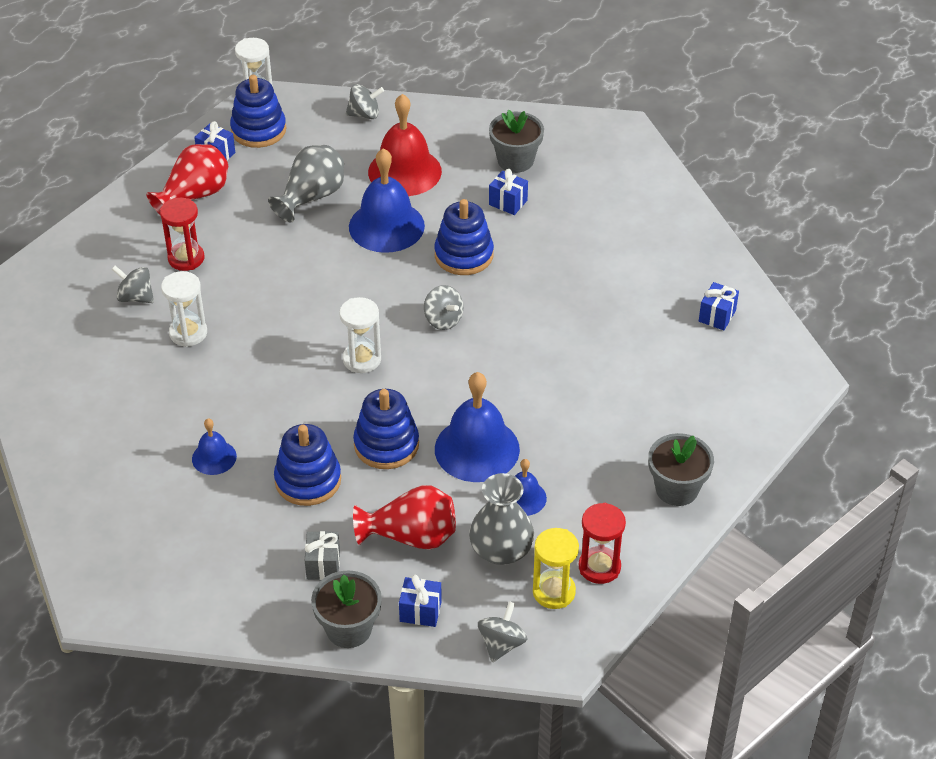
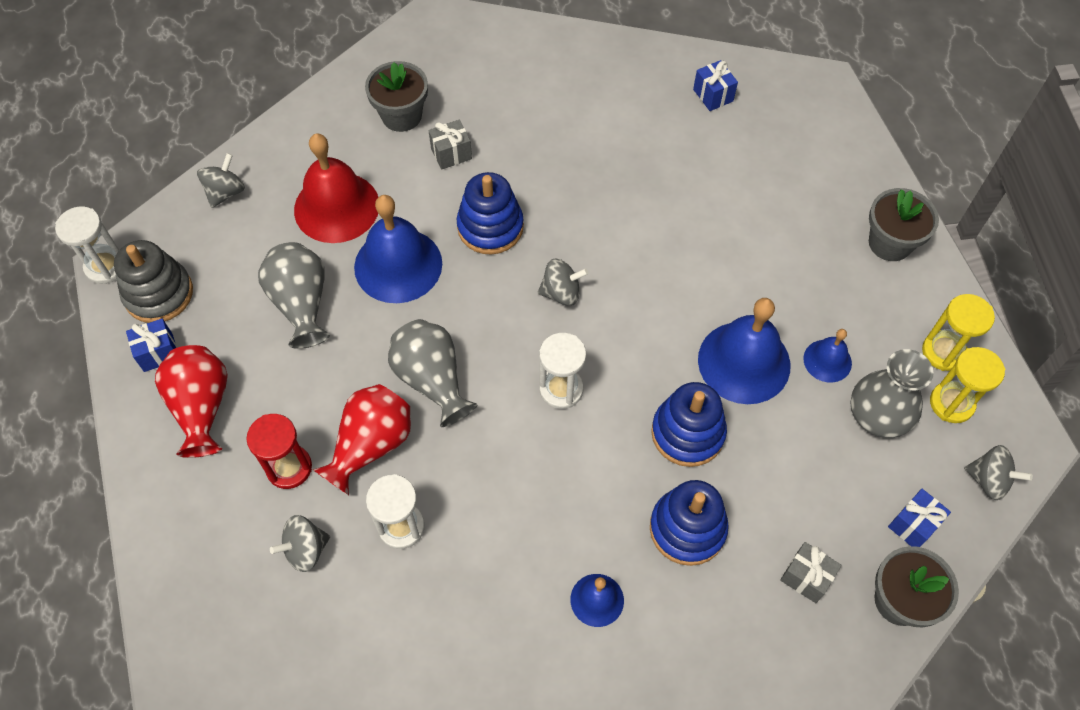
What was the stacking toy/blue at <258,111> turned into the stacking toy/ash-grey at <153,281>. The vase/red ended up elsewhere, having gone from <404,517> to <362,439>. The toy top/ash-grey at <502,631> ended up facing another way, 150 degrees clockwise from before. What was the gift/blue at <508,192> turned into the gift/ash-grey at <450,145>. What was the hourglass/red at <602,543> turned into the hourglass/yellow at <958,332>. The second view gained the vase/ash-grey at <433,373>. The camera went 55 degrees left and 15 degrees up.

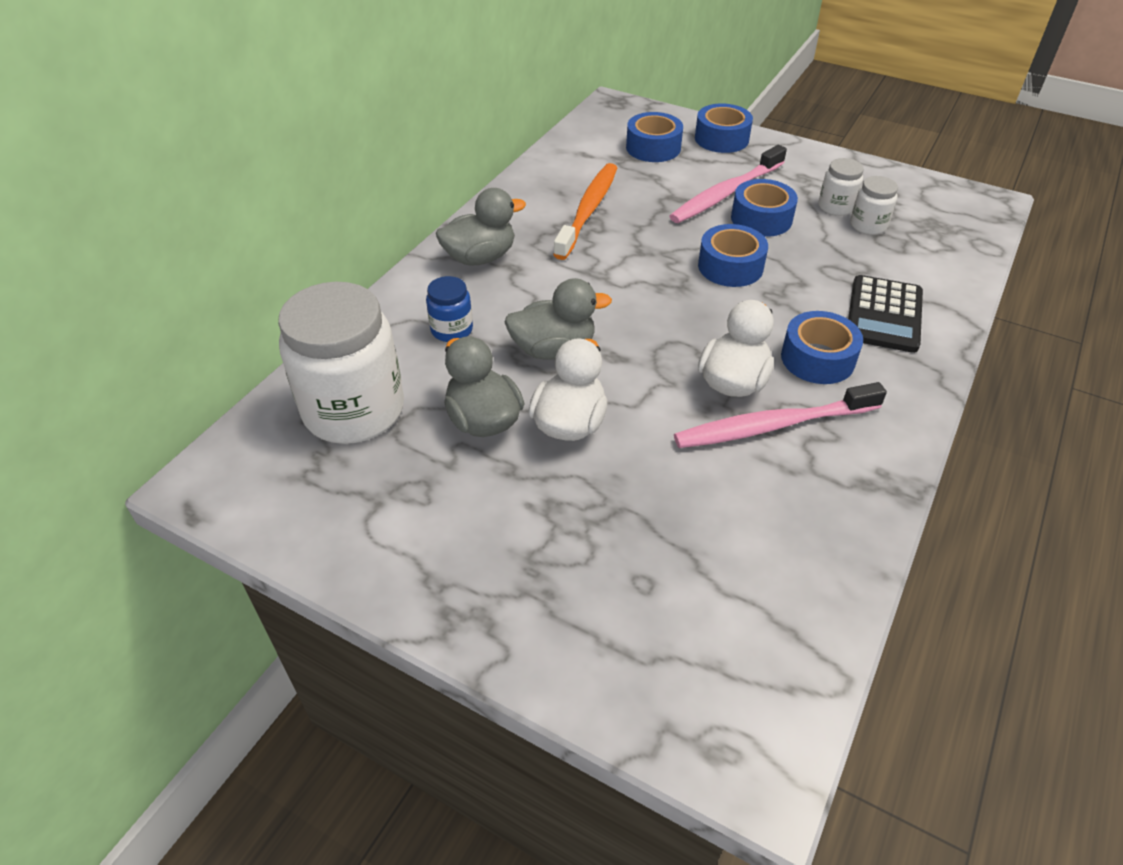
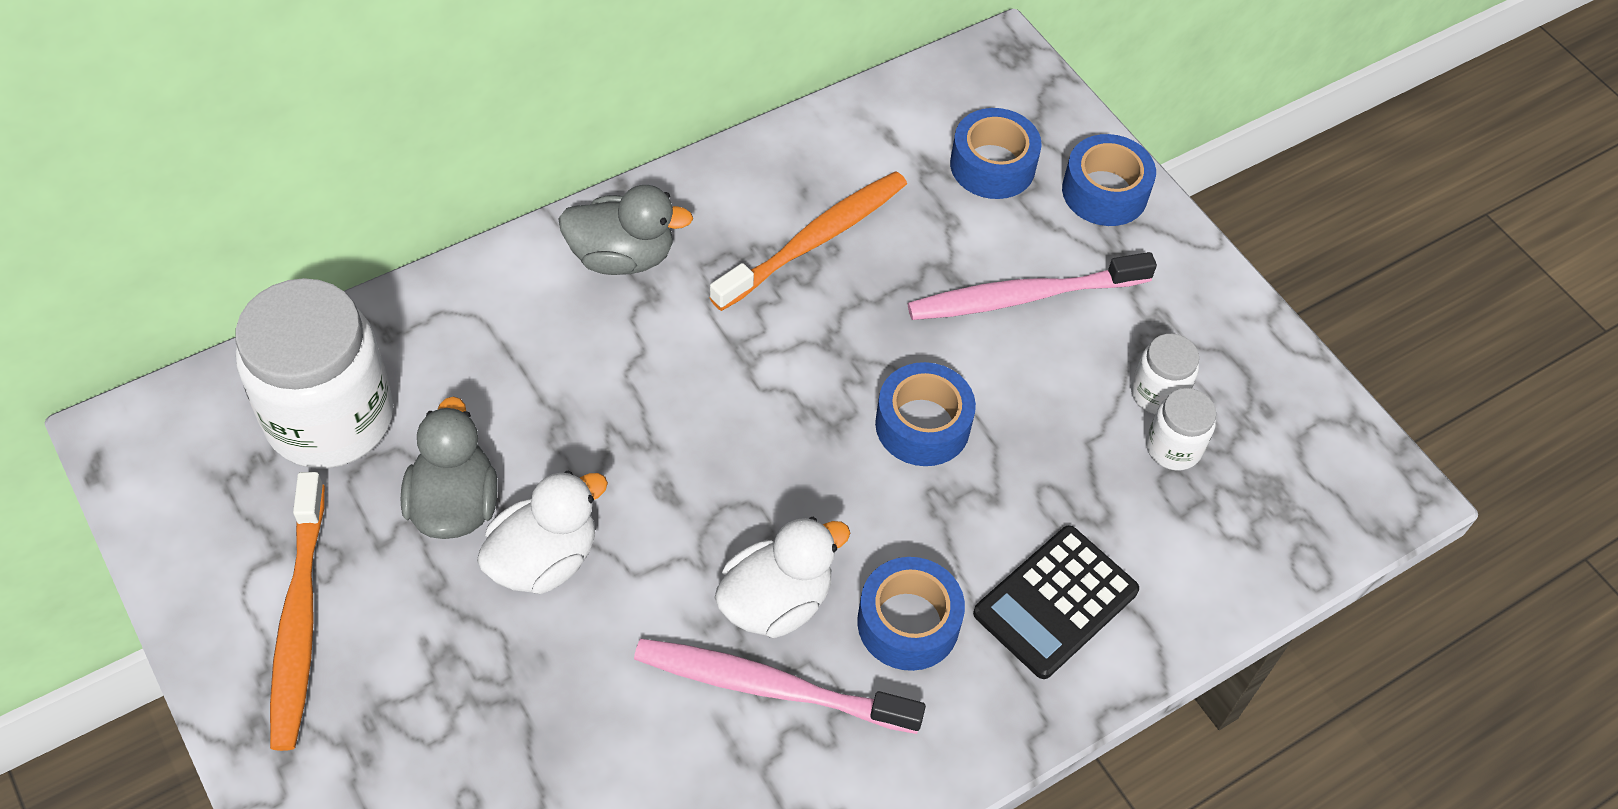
The second view lost the jar/blue at <449,309>. The second view lost the rubber duck/ash-grey at <558,319>. The second view lost the roll of tape/blue at <764,208>. The second view gained the toothbrush/orange-coloured at <297,611>. The camera went 25 degrees right and 10 degrees up.

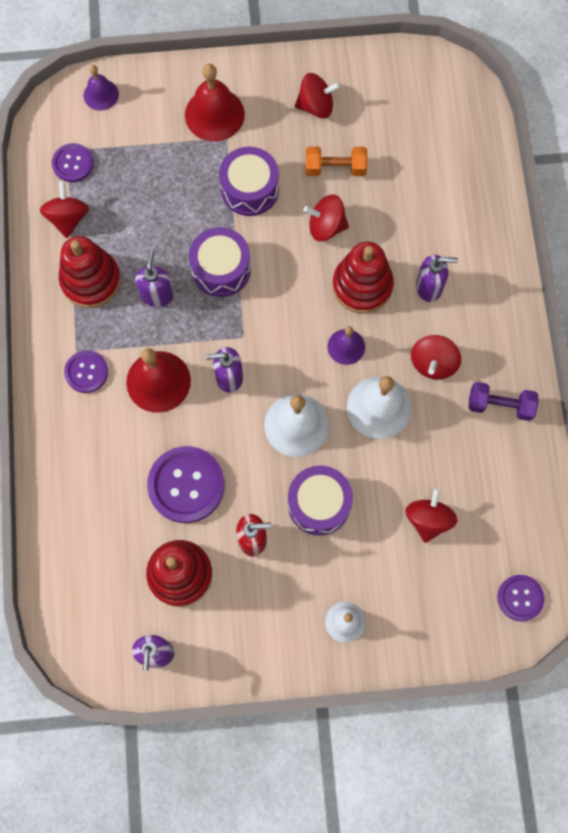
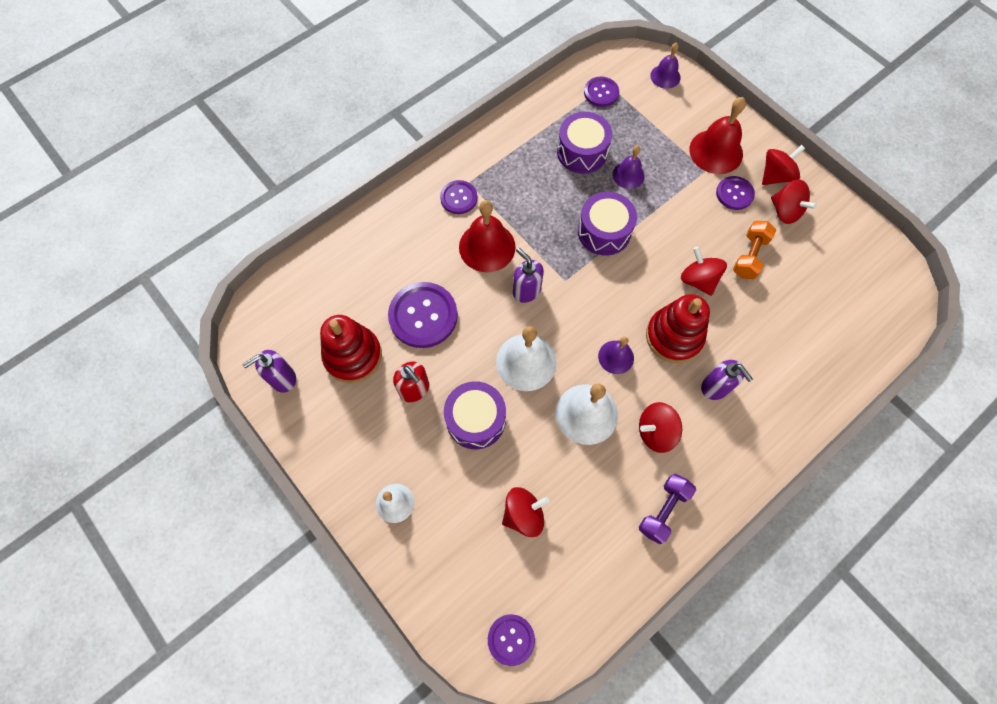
The toy top/red ended up elsewhere, having gone from <64,209> to <783,165>. The second view lost the stacking toy/red at <90,272>. The second view lost the soap dispenser/purple at <154,278>. The toy drum/purple ended up elsewhere, having gone from <249,181> to <584,143>. The free weight/orange-coloured at <337,161> ended up facing another way, 60 degrees clockwise from before. The free weight/purple at <503,401> ended up facing another way, 60 degrees clockwise from before. The second view gained the bell/purple at <629,167>. The second view gained the button/purple at <735,193>. The camera went 55 degrees right and 5 degrees down.

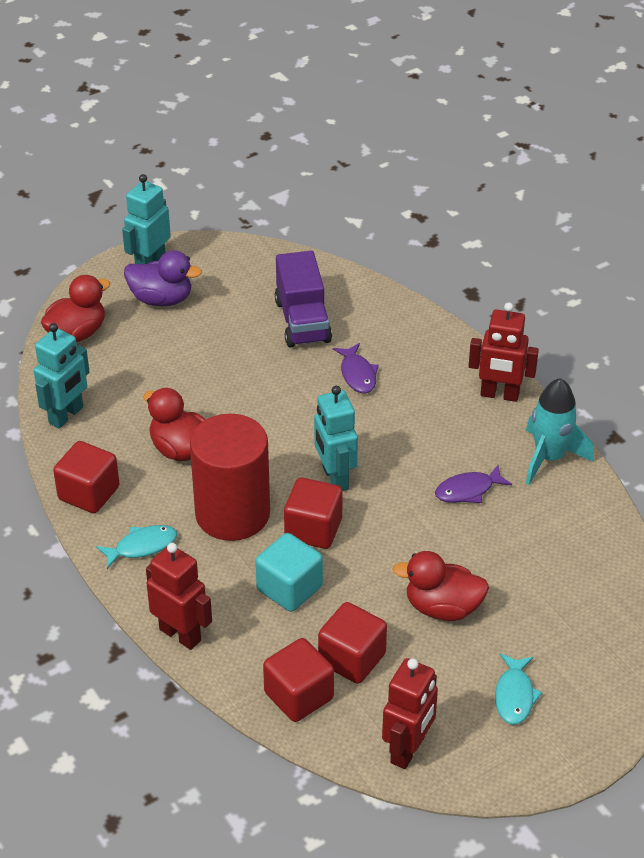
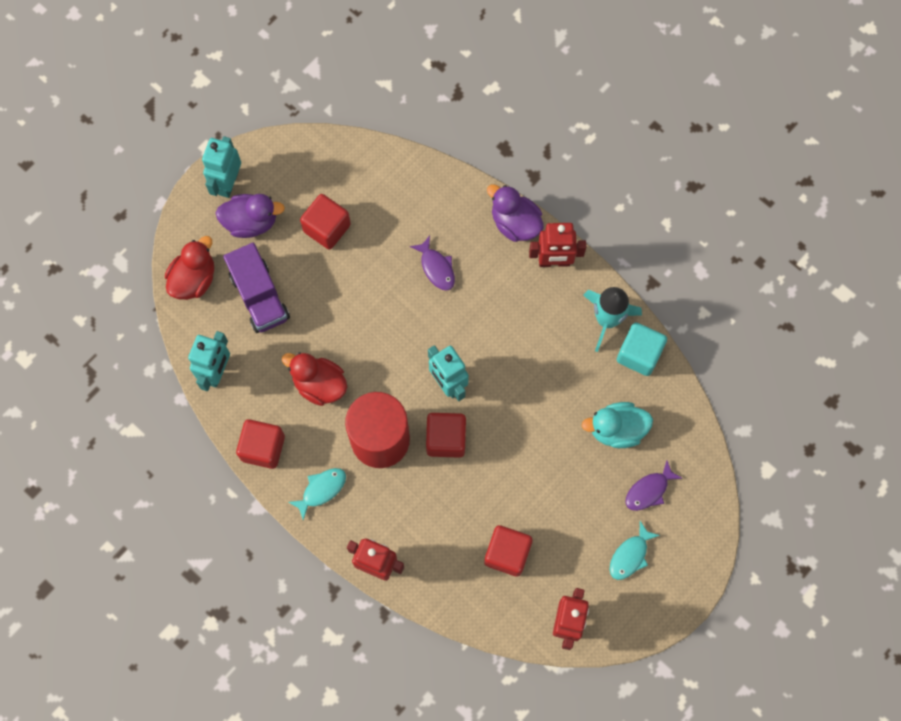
The cube/teal ended up elsewhere, having gone from <289,572> to <642,349>. The cube/red ended up elsewhere, having gone from <298,680> to <325,221>. The truck/purple ended up elsewhere, having gone from <303,299> to <256,288>. The second view lost the rubber duck/red at <440,586>. The fish figure/purple ended up elsewhere, having gone from <473,484> to <654,485>. The fish figure/teal at <519,689> ended up facing another way, 45 degrees clockwise from before. The second view gained the rubber duck/purple at <515,213>. The second view gained the rubber duck/teal at <617,425>. The camera went 15 degrees left and 30 degrees up.

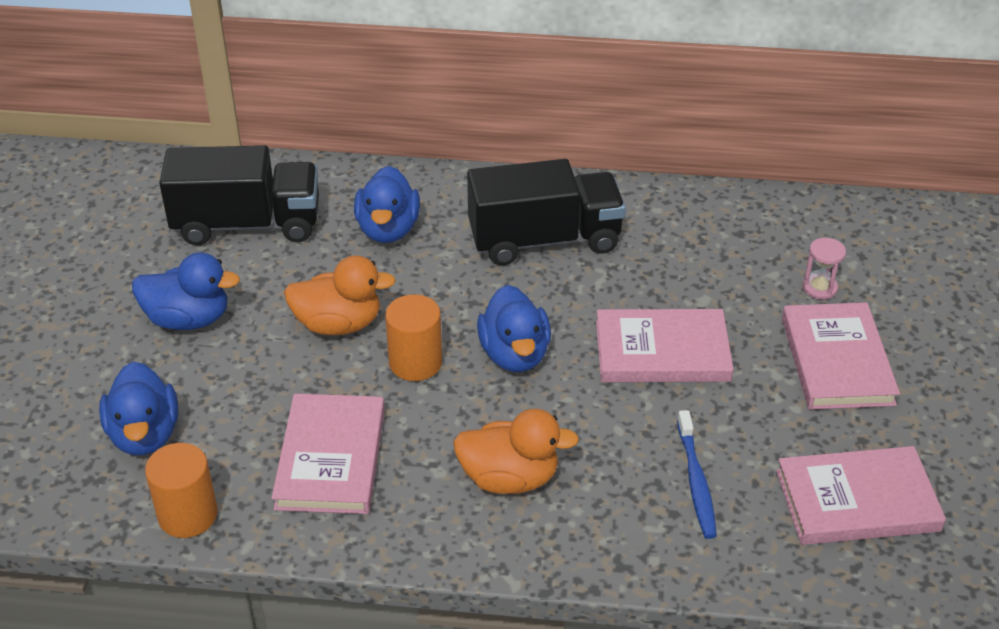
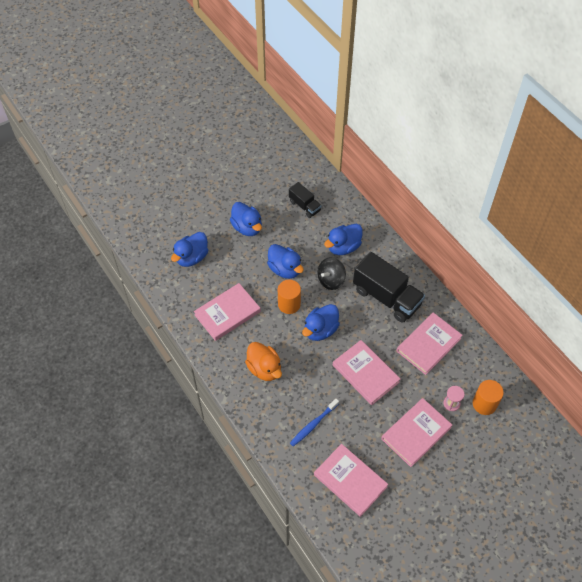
The cylinder/orange-coloured ended up elsewhere, having gone from <181,490> to <488,397>. The size of the truck/ebony at <239,195> changed by a factor of 0.54. What was the rubber duck/orange-coloured at <340,295> turned into the rubber duck/blue at <285,261>. The second view gained the toy top/ebony at <331,273>. The second view gained the hardcover/rose-pink at <429,343>. The camera went 50 degrees right and 15 degrees up.

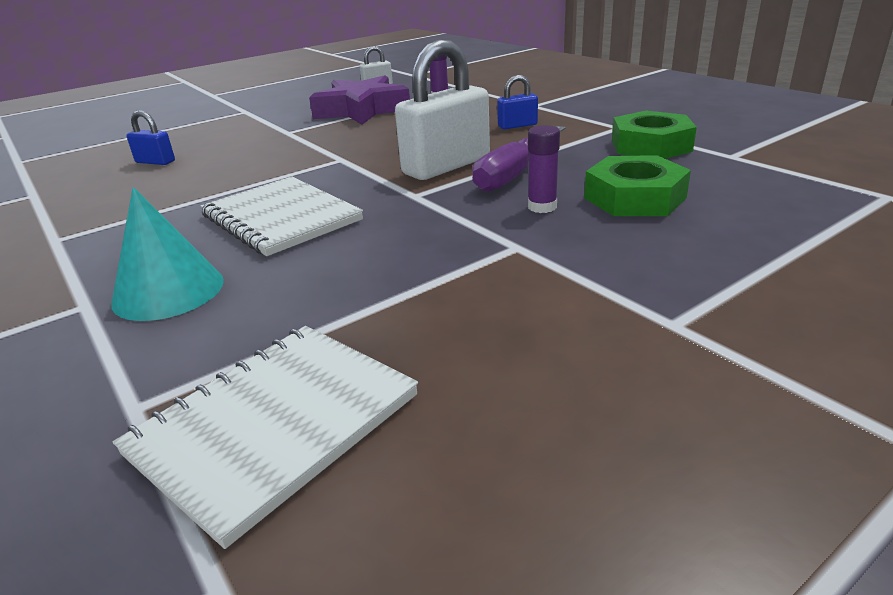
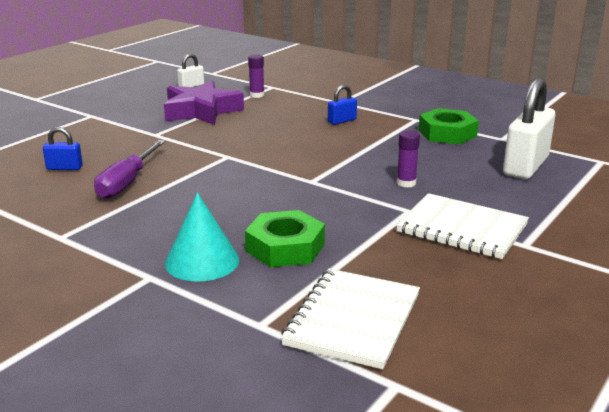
The notepad/white ended up elsewhere, having gone from <281,216> to <462,226>. The lock/white ended up elsewhere, having gone from <442,110> to <529,128>. The flat screwdriver/purple ended up elsewhere, having gone from <519,159> to <129,169>. The hexagon nut/emerald ended up elsewhere, having gone from <637,185> to <285,238>. The camera went 20 degrees left and 5 degrees down.

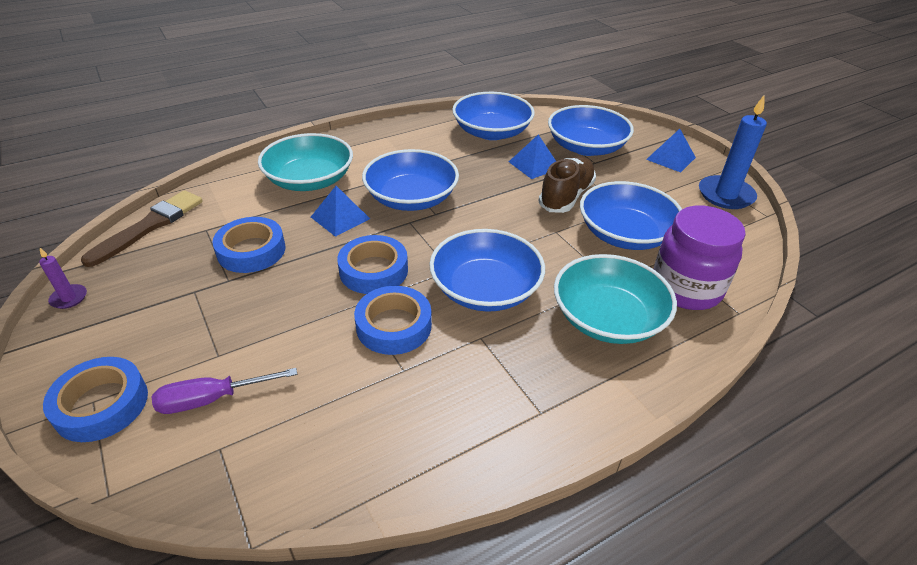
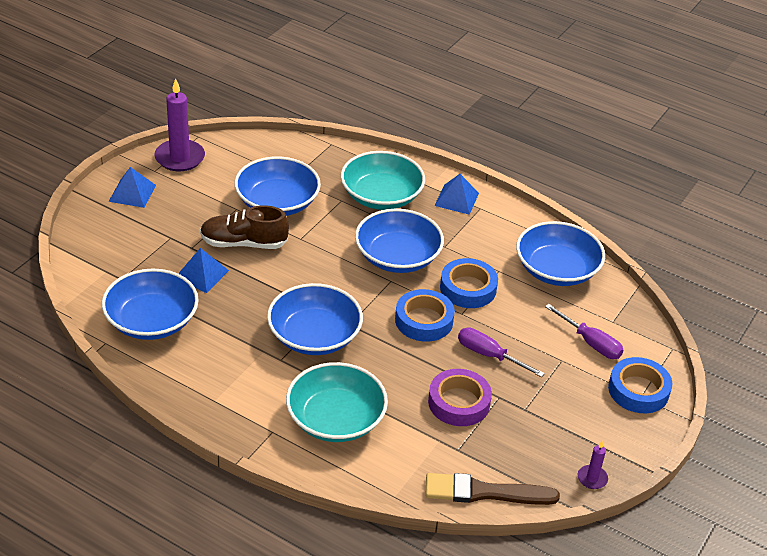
What was the roll of tape/blue at <248,245> turned into the roll of tape/purple at <460,397>. The solid pyramid/blue ended up elsewhere, having gone from <340,211> to <456,194>. The deep dish/blue ended up elsewhere, having gone from <591,130> to <560,253>. The second view lost the jar/purple at <700,257>. What was the pillar candle/blue at <733,151> turned into the pillar candle/purple at <179,124>. The second view gained the flat screwdriver/purple at <501,352>. The camera went 120 degrees left and 0 degrees up.

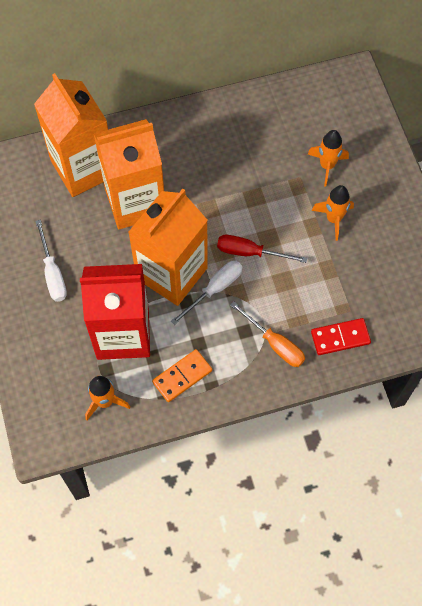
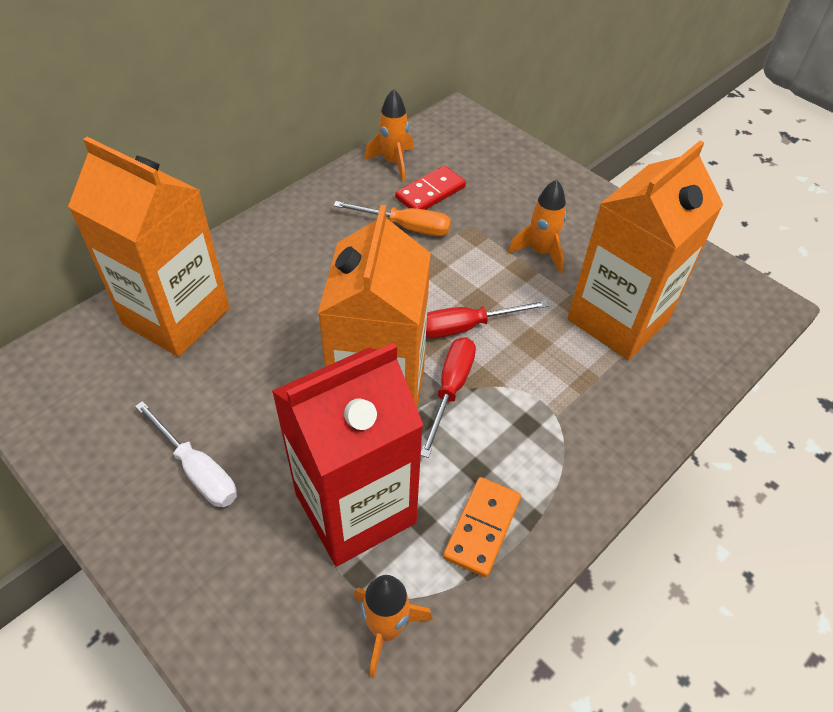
The juice carton/orange-coloured ended up elsewhere, having gone from <129,174> to <645,250>. What was the flat screwdriver/white at <207,292> turned into the flat screwdriver/red at <448,397>. The flat screwdriver/orange-coloured ended up elsewhere, having gone from <267,334> to <392,218>. The spaceship/orange-coloured ended up elsewhere, having gone from <328,158> to <388,135>. The domino tile/red ended up elsewhere, having gone from <341,336> to <430,188>. The camera went 30 degrees left and 15 degrees down.

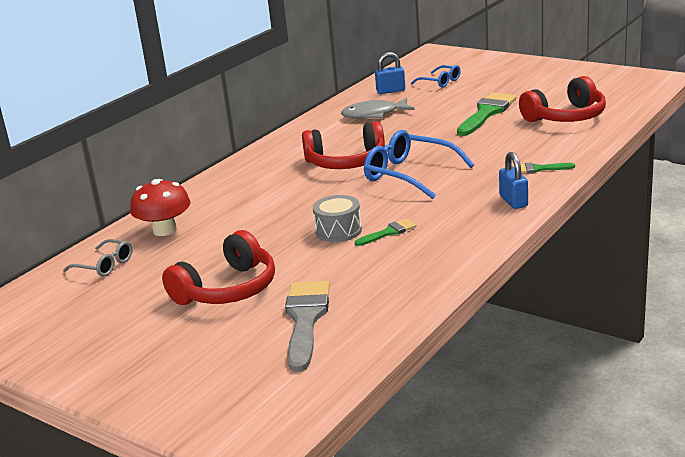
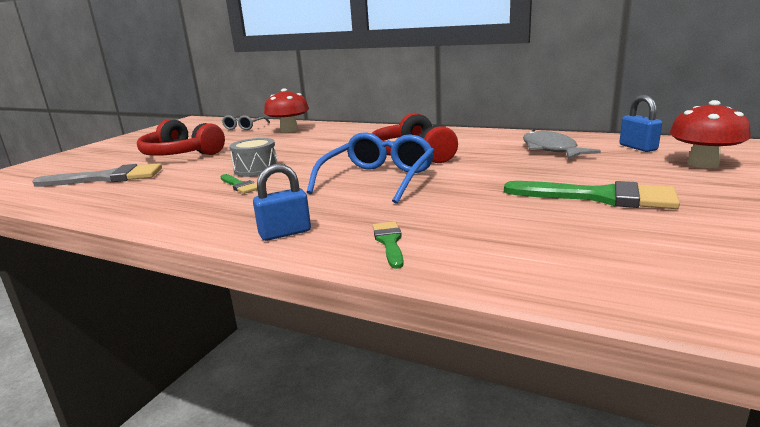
Where the spectacles/blue stood at <436,76>, the mushroom/red came to stand at <710,134>. The second view lost the headphones/red at <562,99>. The camera went 80 degrees right and 5 degrees down.

